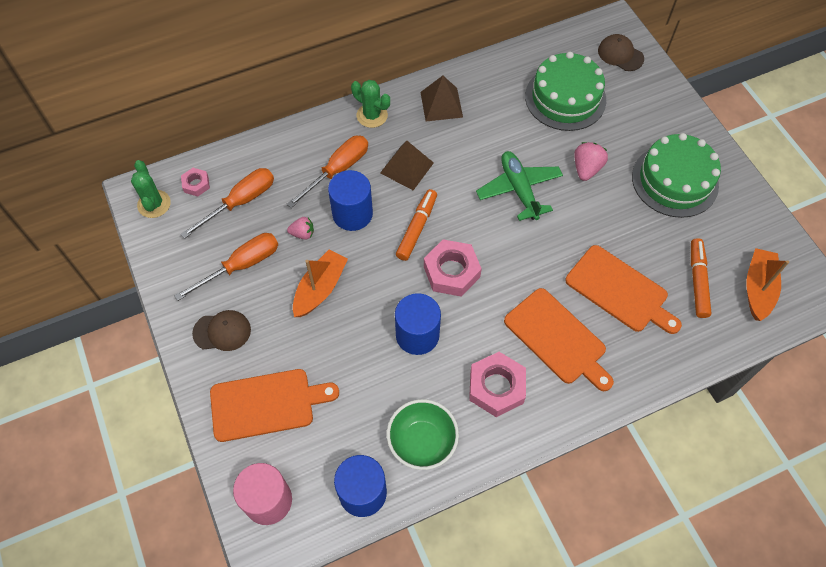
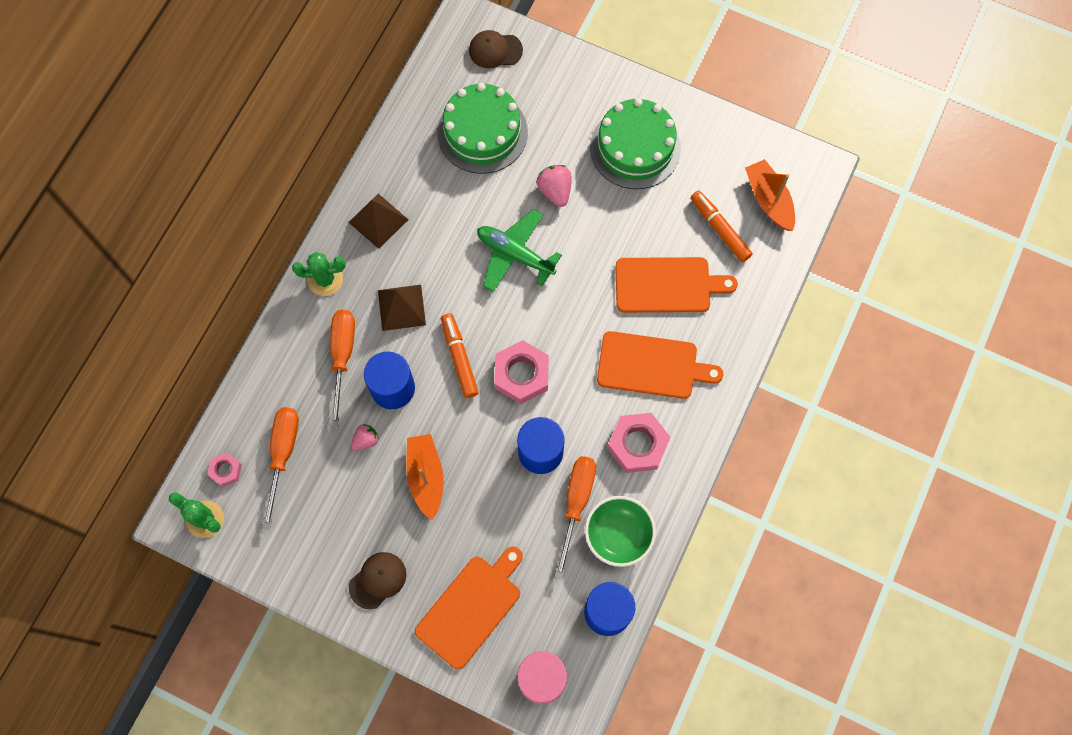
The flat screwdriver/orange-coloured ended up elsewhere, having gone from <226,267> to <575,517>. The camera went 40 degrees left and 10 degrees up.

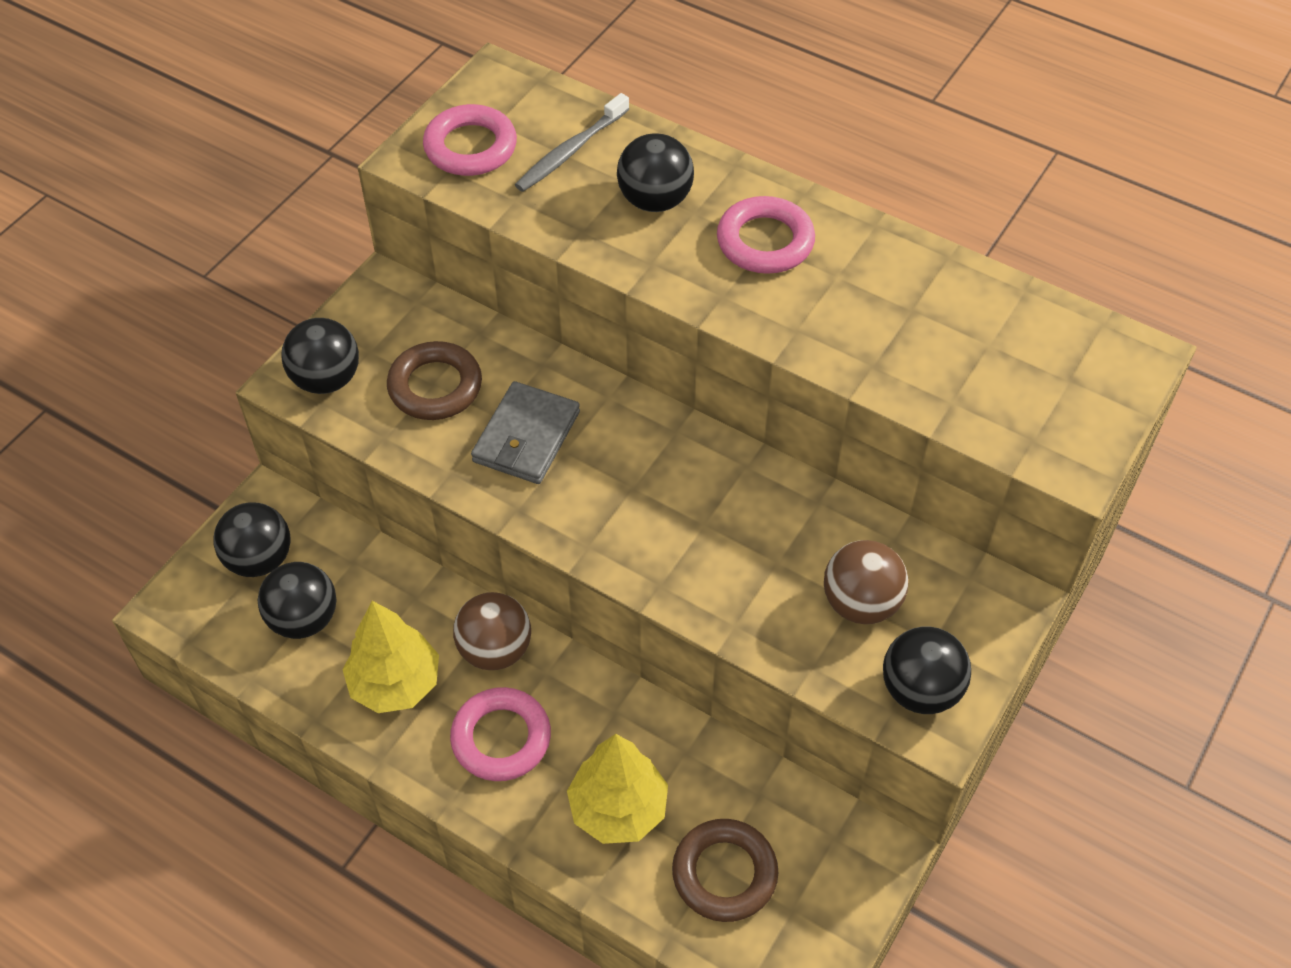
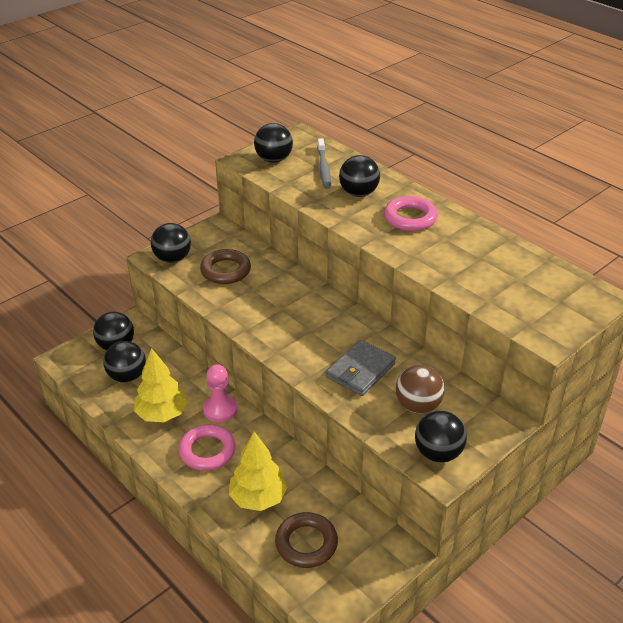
Where the hoop/rose-pink stood at <470,140>, the sphere/ebony came to stand at <273,143>. Where the sphere/dark brown stood at <492,631>, the pawn/rose-pink came to stand at <220,393>. The billfold/ash-grey ended up elsewhere, having gone from <525,432> to <361,368>. The toothbrush/ash-grey at <572,142> ended up facing another way, 60 degrees counterclockwise from before. The camera went 15 degrees right and 15 degrees down.

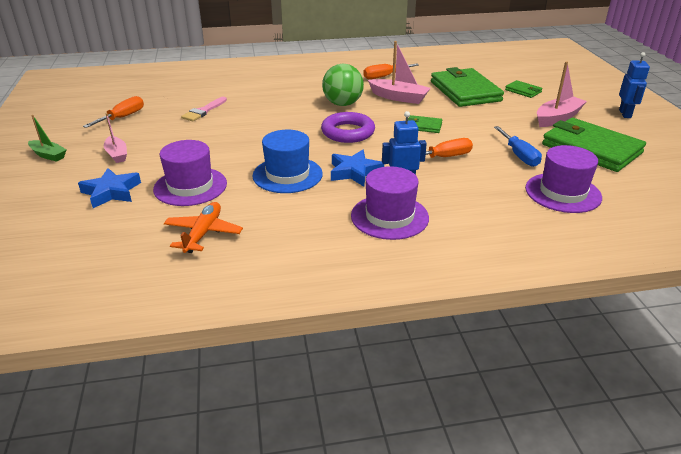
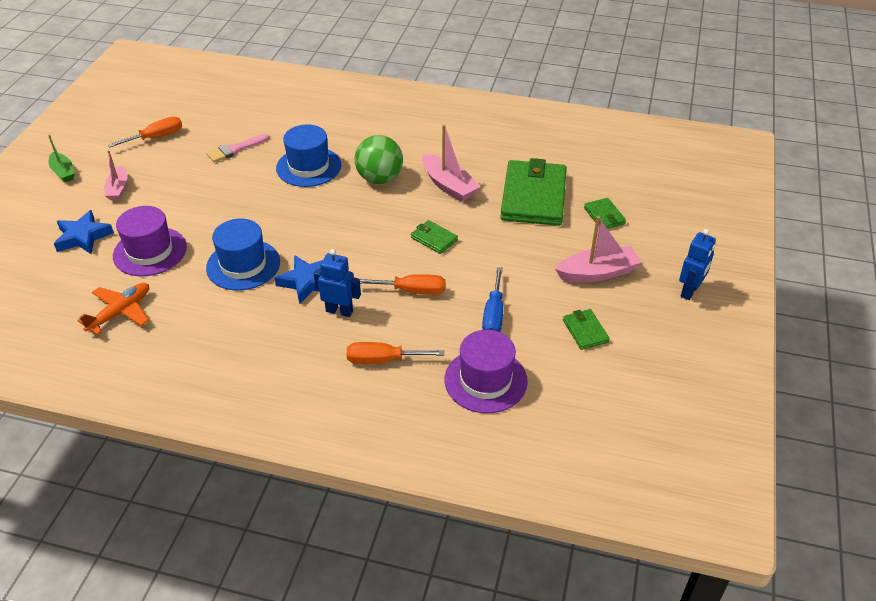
The second view lost the hoop/purple at <348,127>. The second view lost the hat/purple at <390,203>. The flat screwdriver/orange-coloured ended up elsewhere, having gone from <391,71> to <395,353>. The size of the billfold/emerald at <594,145> changed by a factor of 0.45. The second view gained the hat/blue at <309,155>. The camera went 25 degrees right and 10 degrees up.

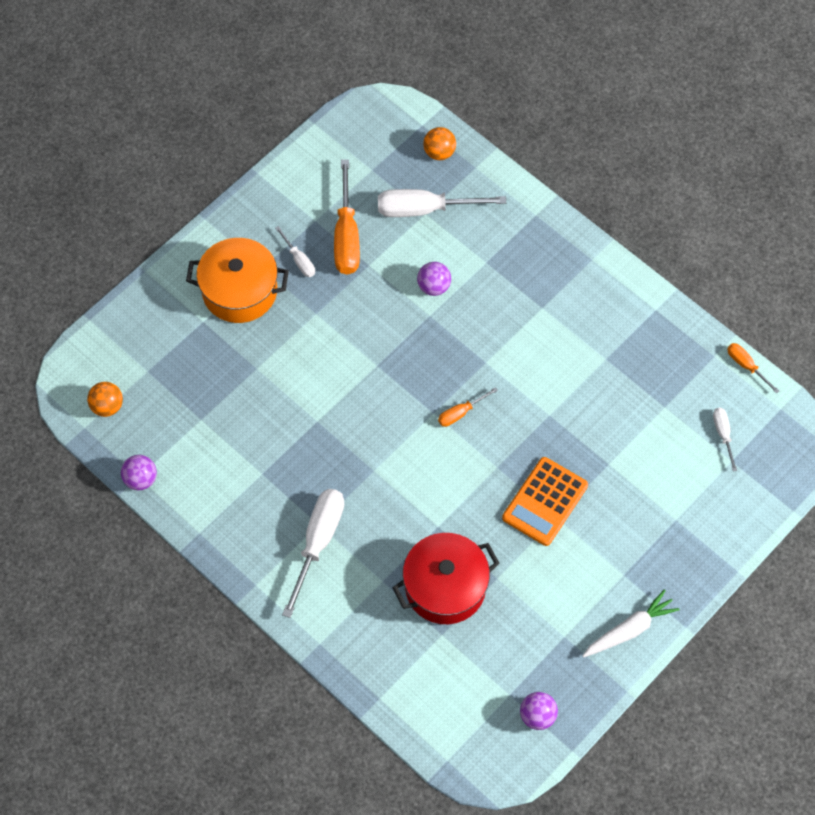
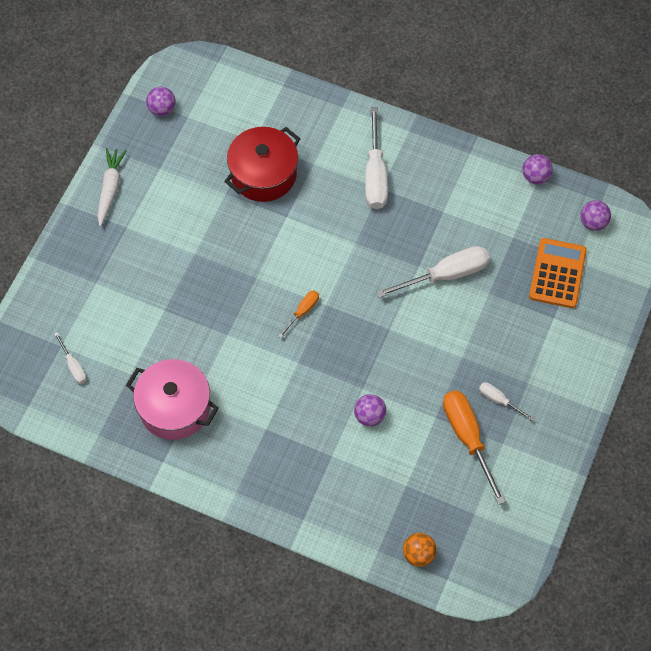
What was the sphere/orange-coloured at <105,399> turned into the sphere/purple at <595,215>. The second view lost the stockpot/orange-coloured at <237,280>. The flat screwdriver/white ended up elsewhere, having gone from <442,203> to <433,272>. The pocket calculator/orange-coloured ended up elsewhere, having gone from <545,501> to <558,273>. The carrot/white at <631,623> ended up facing another way, 150 degrees clockwise from before. The second view lost the flat screwdriver/orange-coloured at <753,368>. The second view gained the stockpot/rose-pink at <172,399>. The camera went 160 degrees right and 0 degrees up.

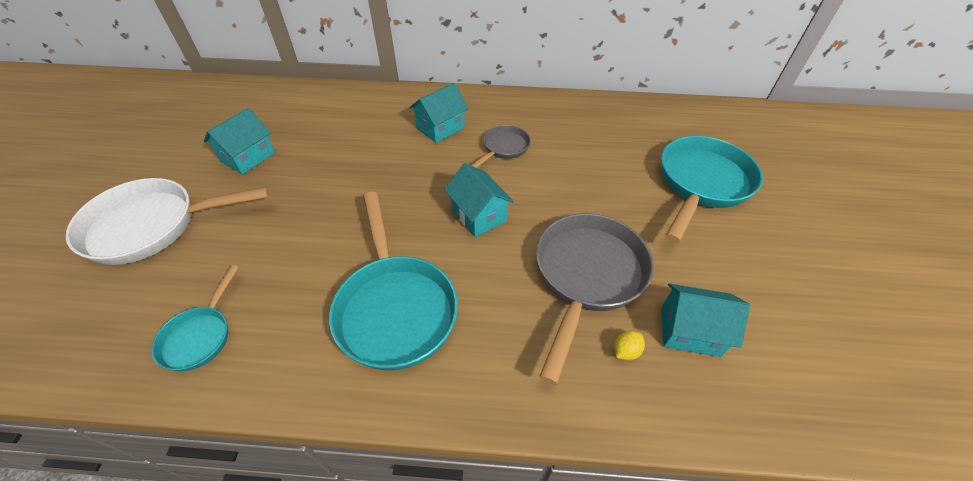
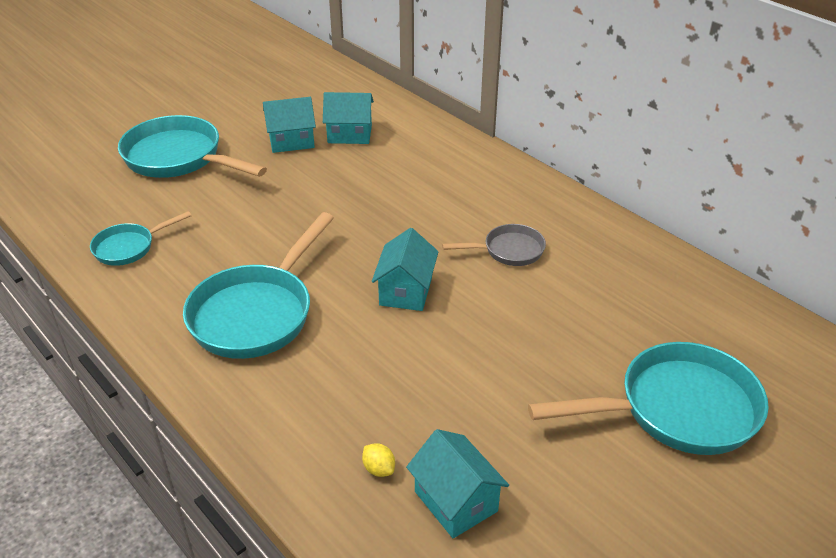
What was the pan/white at <168,221> turned into the pan/teal at <192,146>. The toy house/teal ended up elsewhere, having gone from <439,113> to <348,118>. The second view lost the pan/ash-grey at <595,299>. The lemon/yellow at <629,345> ended up facing another way, 45 degrees clockwise from before. The camera went 45 degrees right and 10 degrees down.

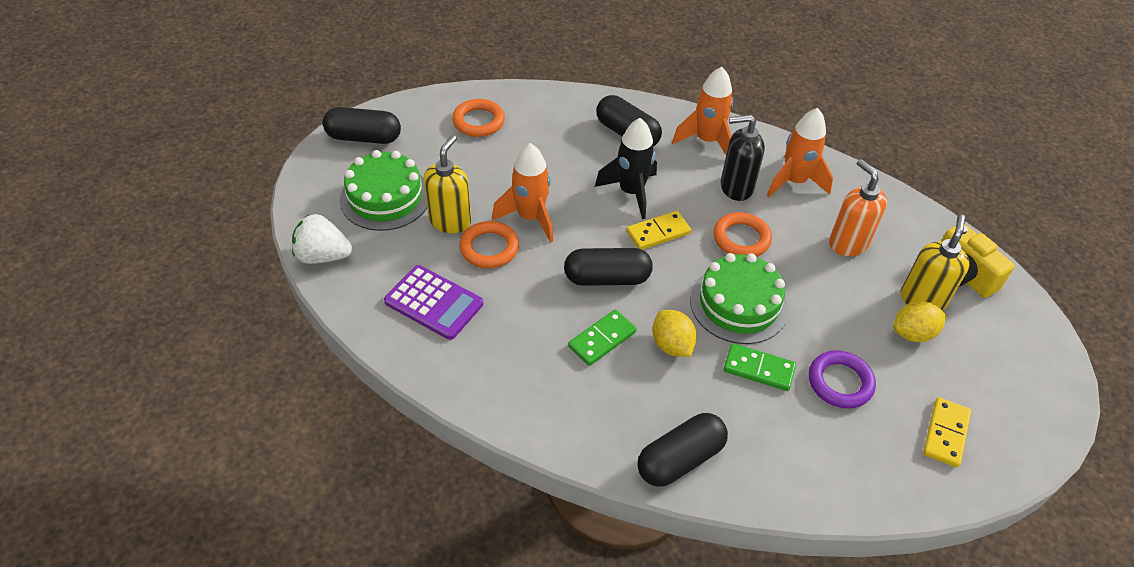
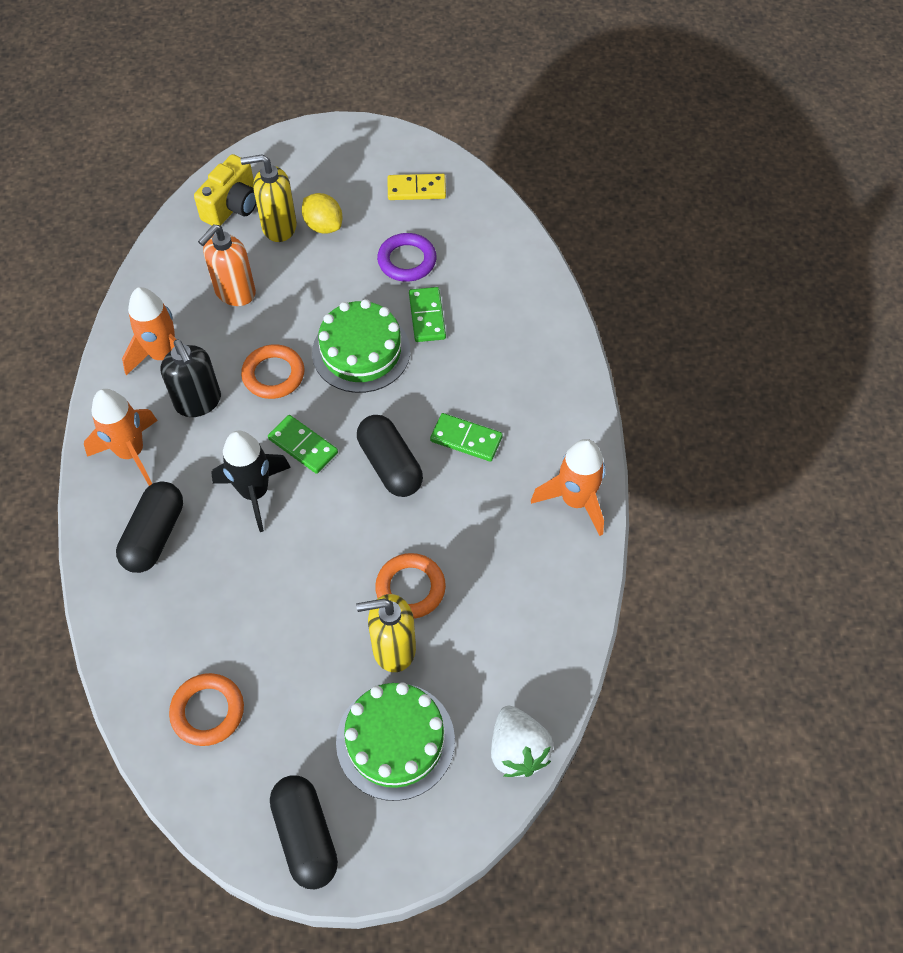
The second view lost the pocket calculator/purple at <433,302>. The spaceship/orange-coloured ended up elsewhere, having gone from <522,193> to <568,487>. What was the domino tile/yellow at <658,230> turned into the domino tile/emerald at <303,444>. The second view lost the pill/ebony at <682,450>. The second view lost the lemon/yellow at <674,333>. The camera went 115 degrees left and 10 degrees up.

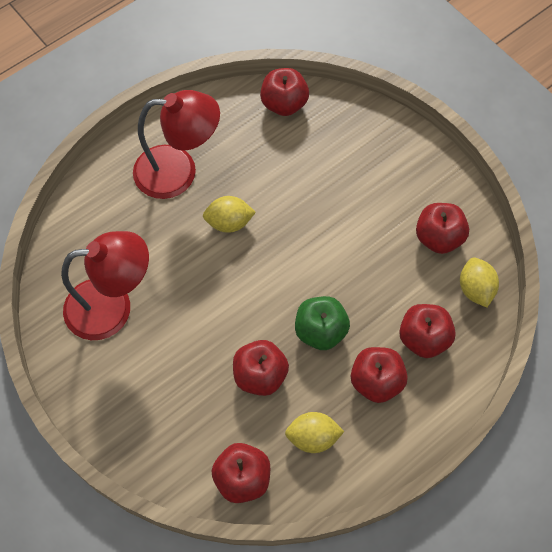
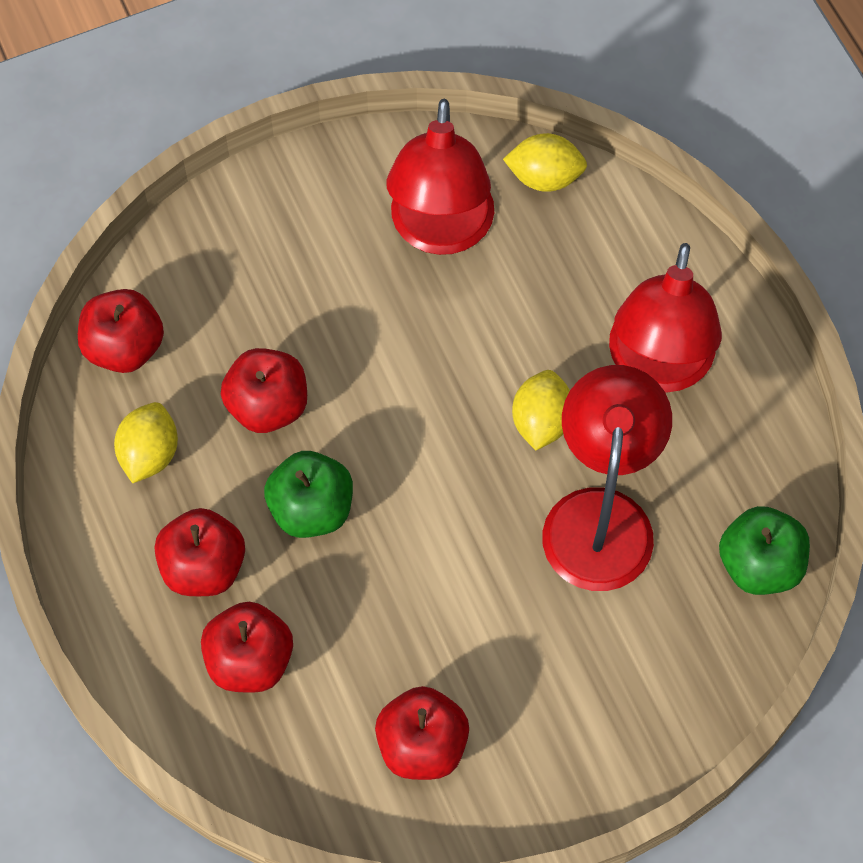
What was the toy apple/red at <284,92> turned into the toy apple/emerald at <764,550>. The lemon/yellow ended up elsewhere, having gone from <479,282> to <545,162>. The second view gained the desk lamp/red at <607,478>. The camera went 105 degrees right and 0 degrees up.

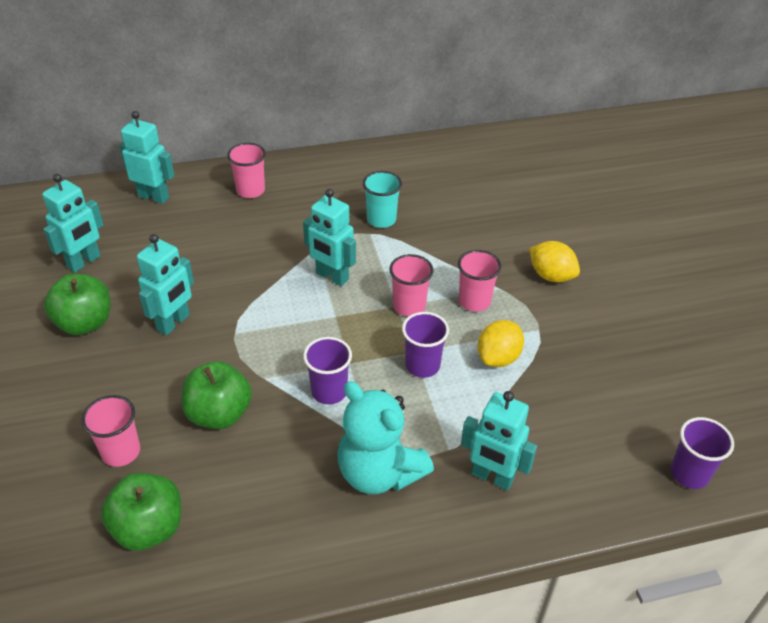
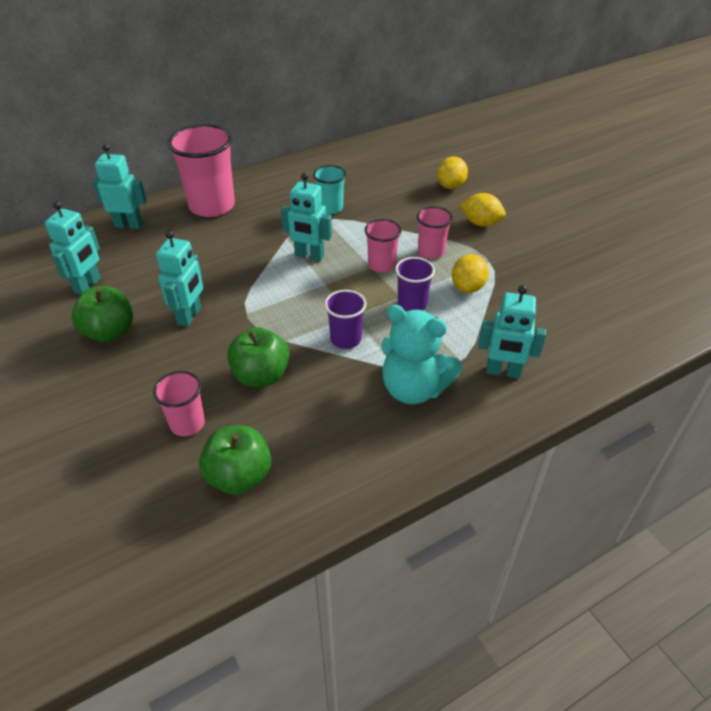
The size of the beaker/rose-pink at <246,170> changed by a factor of 1.86. The second view lost the beaker/purple at <702,453>. The second view gained the lemon/yellow at <452,173>. The camera went 15 degrees left and 0 degrees up.

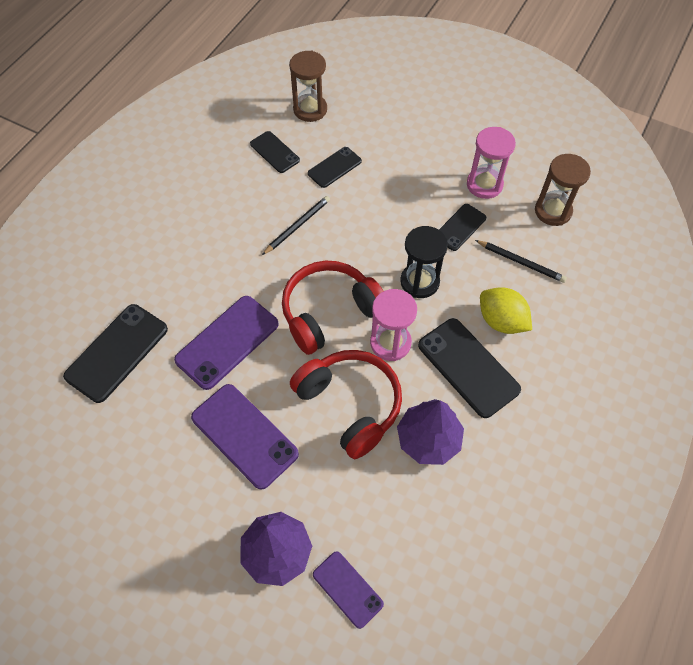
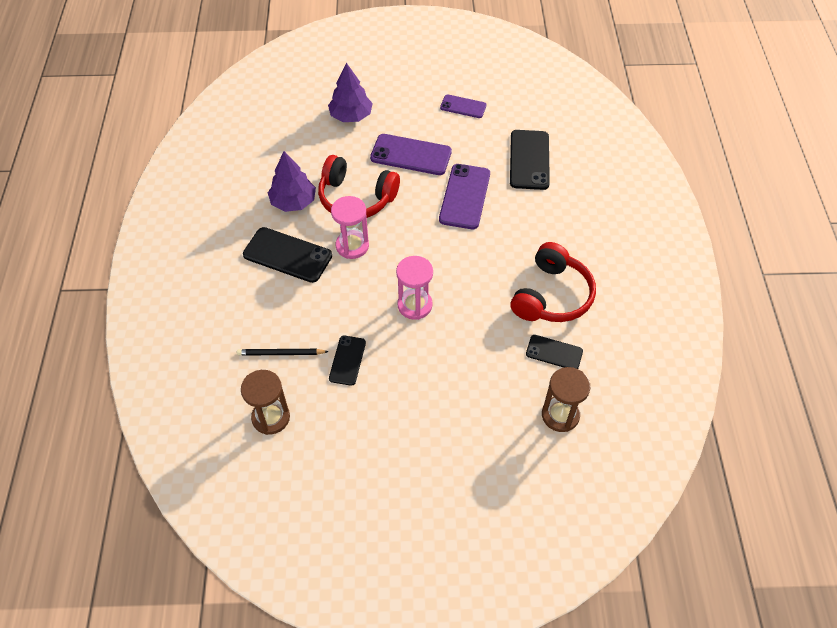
The second view lost the pencil/ebony at <296,225>. The headphones/red ended up elsewhere, having gone from <332,308> to <553,282>. The second view lost the mobile phone/ebony at <335,167>. The mobile phone/purple ended up elsewhere, having gone from <348,590> to <463,106>. The second view lost the hourglass/ebony at <424,262>. The hourglass/rose-pink ended up elsewhere, having gone from <491,163> to <414,288>. The second view lost the lemon/yellow at <506,310>. The camera went 150 degrees right and 5 degrees down.

